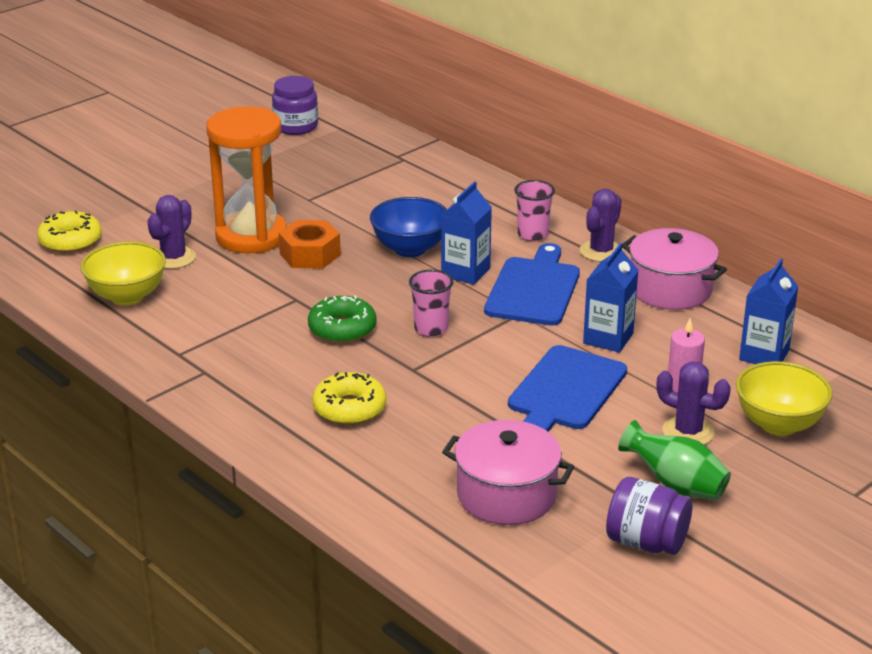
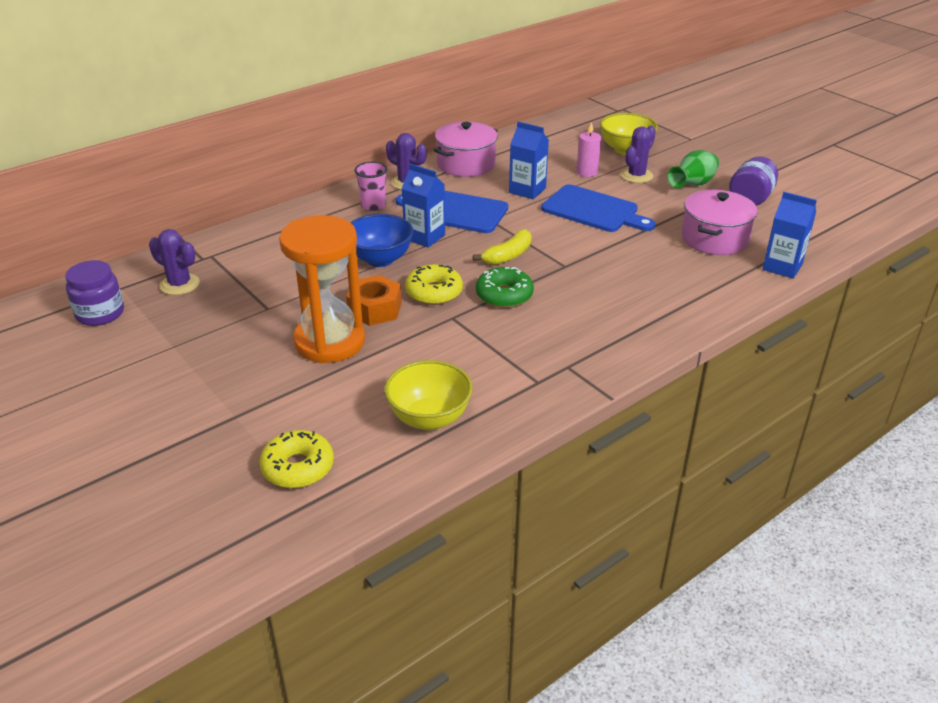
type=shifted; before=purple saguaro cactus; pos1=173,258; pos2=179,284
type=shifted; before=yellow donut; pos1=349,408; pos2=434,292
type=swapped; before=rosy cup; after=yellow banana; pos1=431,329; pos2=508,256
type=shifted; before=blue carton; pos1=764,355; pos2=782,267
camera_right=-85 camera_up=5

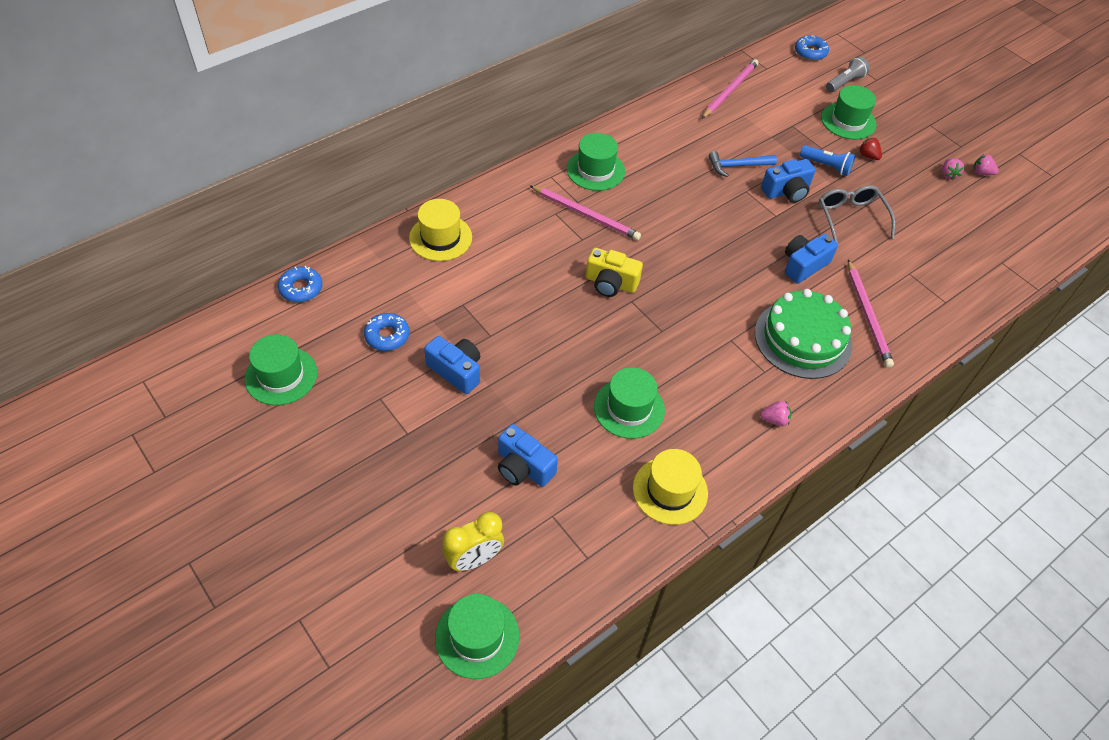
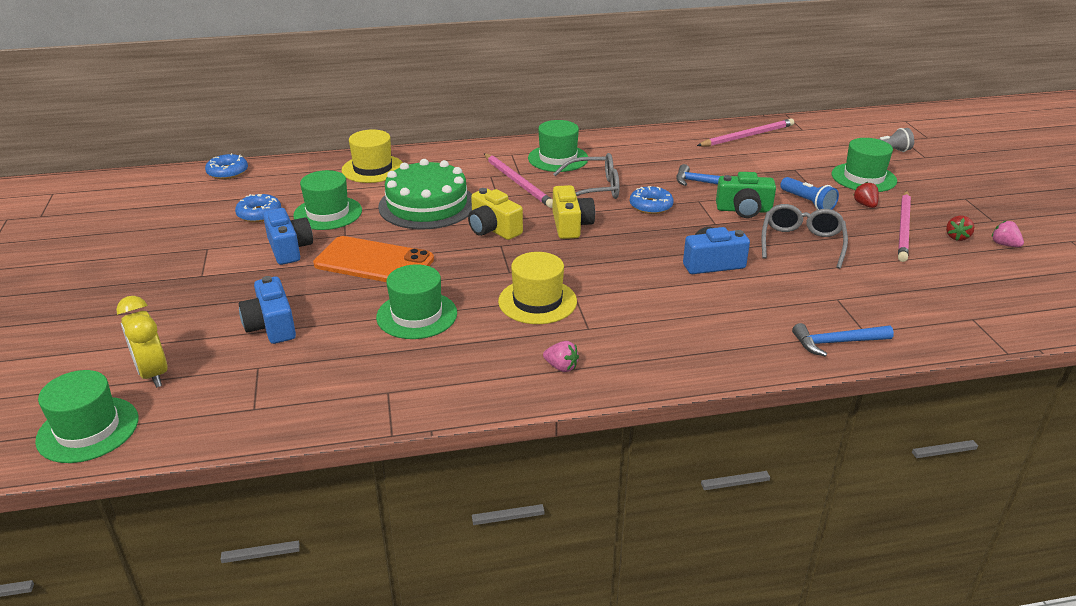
type=rotated; before=yellow alarm clock; pos1=474,559; pos2=153,374; turn=60
type=shifted; before=emerald hat; pos1=281,376; pos2=328,213
type=new; after=orange phone; pos2=374,262
type=shifted; before=emerald gateau; pos1=803,339; pos2=427,205
type=shifted; before=yellow hat; pos1=670,490; pos2=537,301
type=new; after=grey spectacles; pos2=595,189
type=new; after=yellow camera; pos2=571,225
type=shifted; before=blue donut; pos1=810,52; pos2=651,206
type=repainted; before=blue camera; after=emerald camera; pos1=786,191; pos2=744,210
type=new; after=blue carpenter's hammer; pos2=837,343
type=shifted; before=rosy lead pencil; pos1=867,316; pos2=903,228
type=repainted; before=rosy berry; after=scarlet berry; pos1=948,174; pos2=957,237
camera_right=30 camera_up=-20

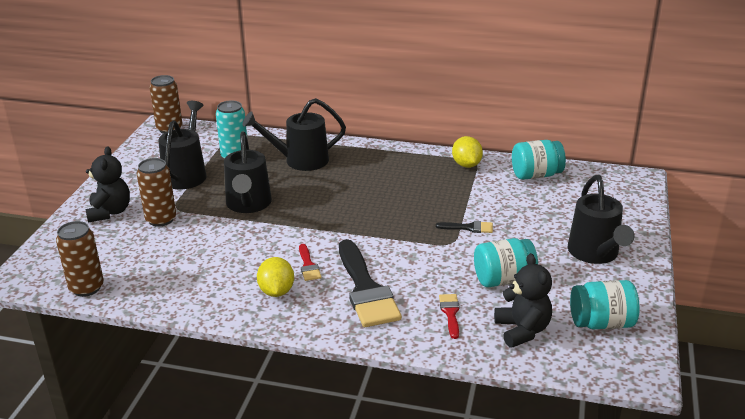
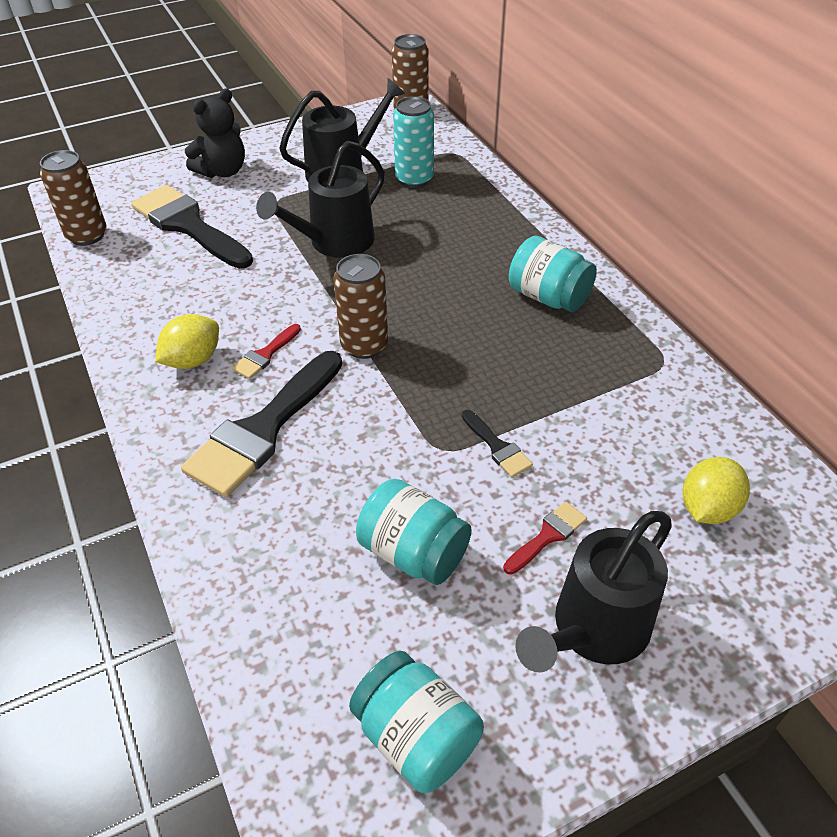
type=new; after=black brush; pos2=188,225
type=shifted; before=dark brown tin; pos1=161,219; pos2=364,345
type=shifted; before=scarlet brush; pos1=450,313; pos2=548,536
type=shifted; before=turquoise jam jar; pos1=536,175; pos2=548,297
type=shifted; before=yellow toy lemon; pos1=466,165; pos2=707,508
type=gone; before=black watering can; pos1=299,160
type=gone; before=black teddy; pos1=522,330
camera_right=50 camera_up=15

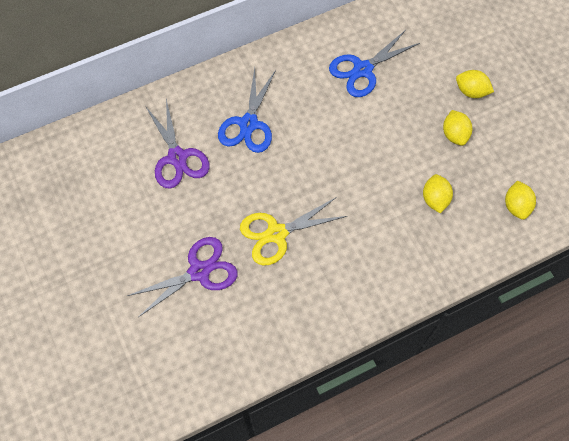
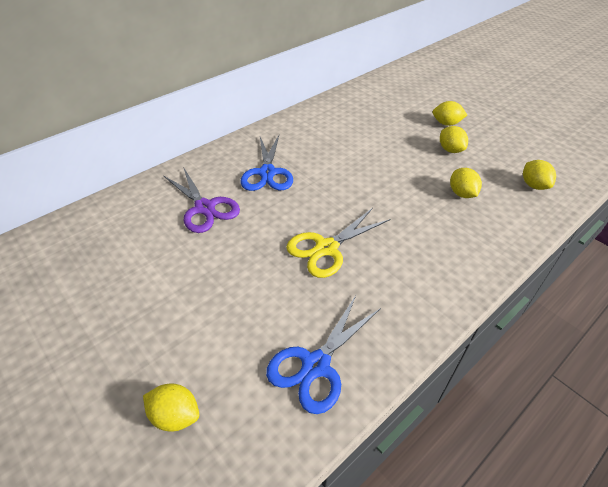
type=new; after=yellow toy lemon; pos2=175,415
type=shifted; before=blue pair of scissors; pos1=363,70; pos2=316,365
type=gone; before=purple pair of scissors; pos1=199,271
camera_right=-15 camera_up=-20

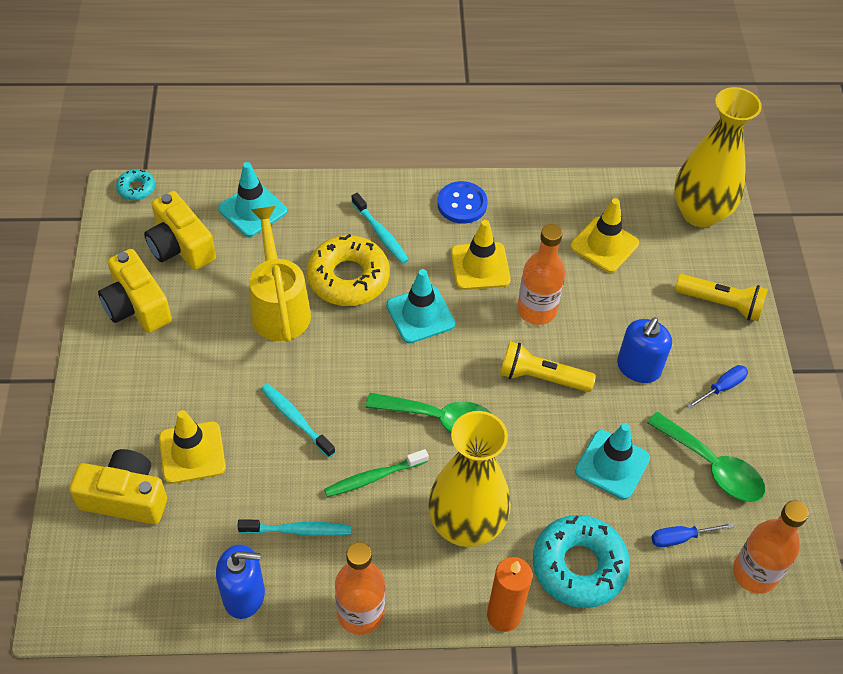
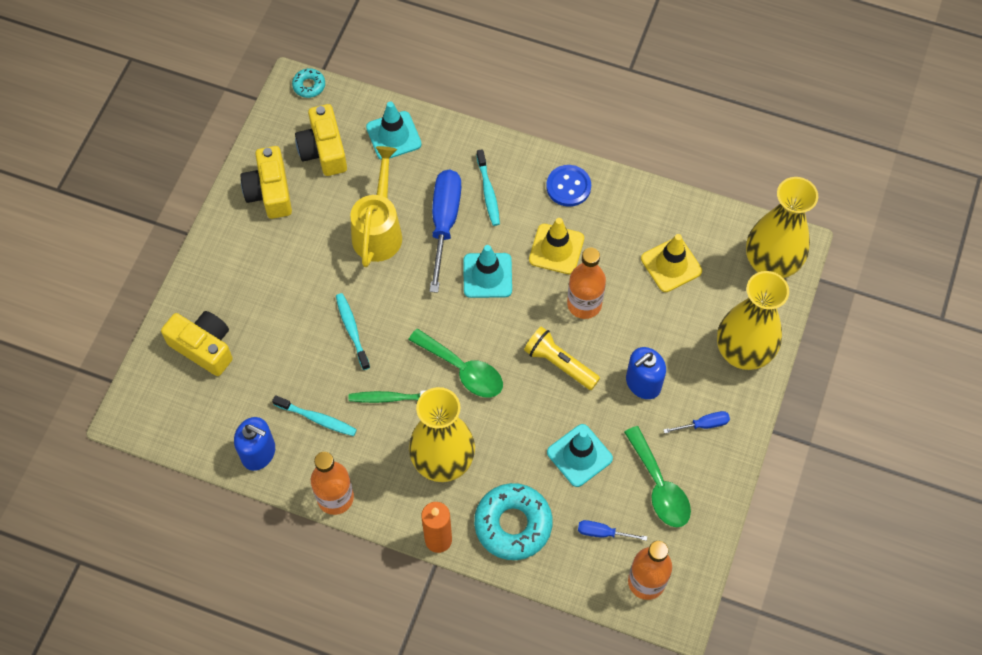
type=swapped; before=yellow donut; after=blue screwdriver; pos1=348,278; pos2=444,223
type=swapped; before=yellow flashlight; after=yellow flower vase; pos1=720,303; pos2=743,352
type=gone; before=yellow road cone; pos1=192,452
camera_right=25 camera_up=10

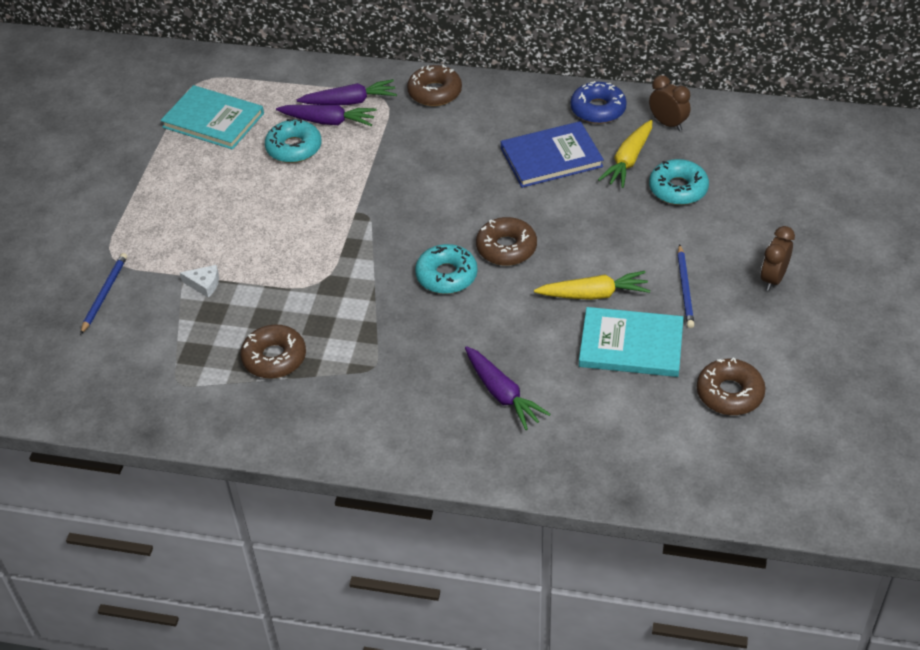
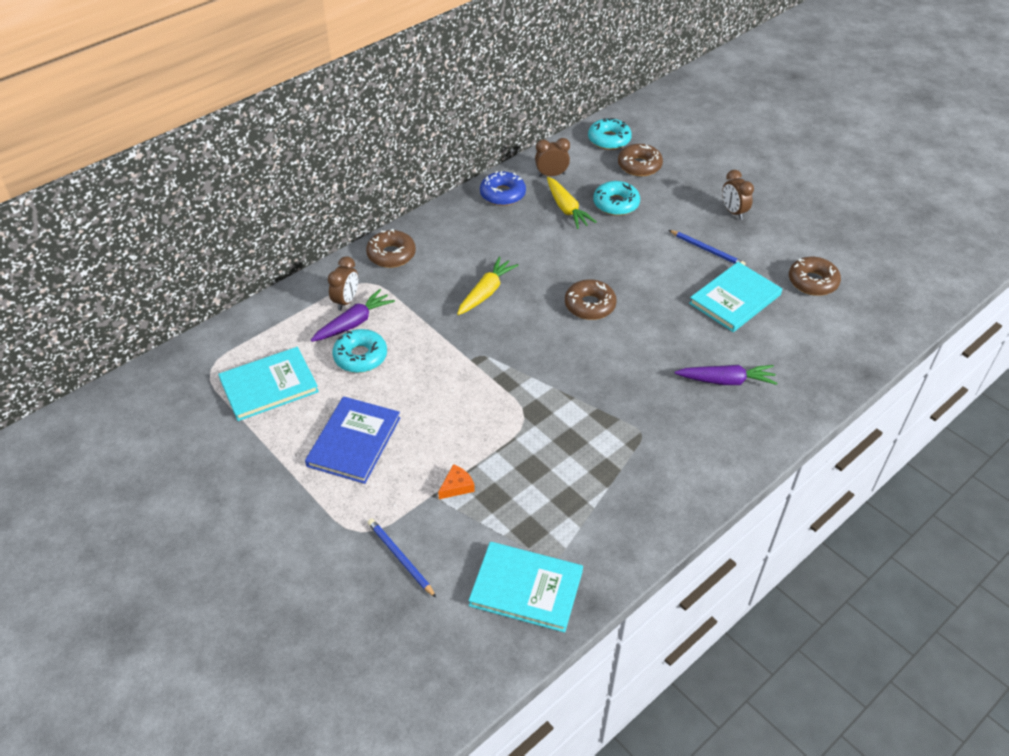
type=shifted; before=blue hardcover; pos1=551,157; pos2=354,442
type=swapped; before=purple root vegetable; after=dark brown alarm clock; pos1=349,102; pos2=346,301
type=repainted; before=pure white cheese wedge; after=orange cheese wedge; pos1=204,284; pos2=456,486
type=shifted; before=yellow root vegetable; pos1=593,294; pos2=486,292
type=new; after=turquoise hardcover; pos2=526,588
type=shifted; before=turquoise donut; pos1=446,276; pos2=609,140
type=shifted; before=dark brown donut; pos1=274,358; pos2=639,166
camera_right=-55 camera_up=0

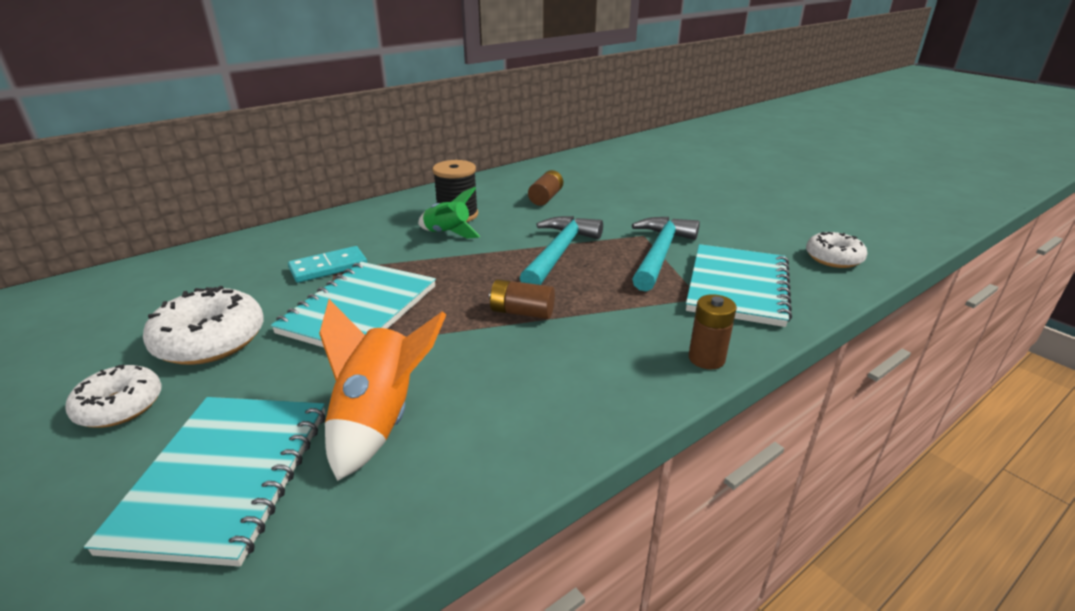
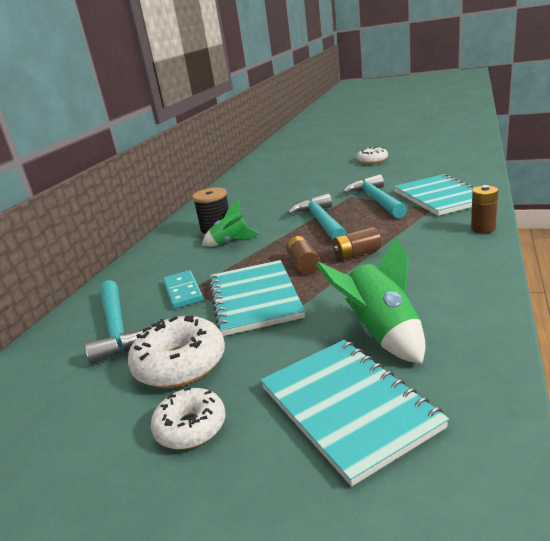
type=new; after=turquoise carpenter's hammer; pos2=117,328
type=rotated; before=turquoise domino tile; pos1=328,267; pos2=183,291; turn=-45
type=shifted; before=dark brown power cell; pos1=546,198; pos2=303,265
type=repainted; before=orange spaceship; after=emerald spaceship; pos1=379,420; pos2=381,333
type=shifted; before=pure white donut; pos1=833,258; pos2=372,161
camera_right=-30 camera_up=-5

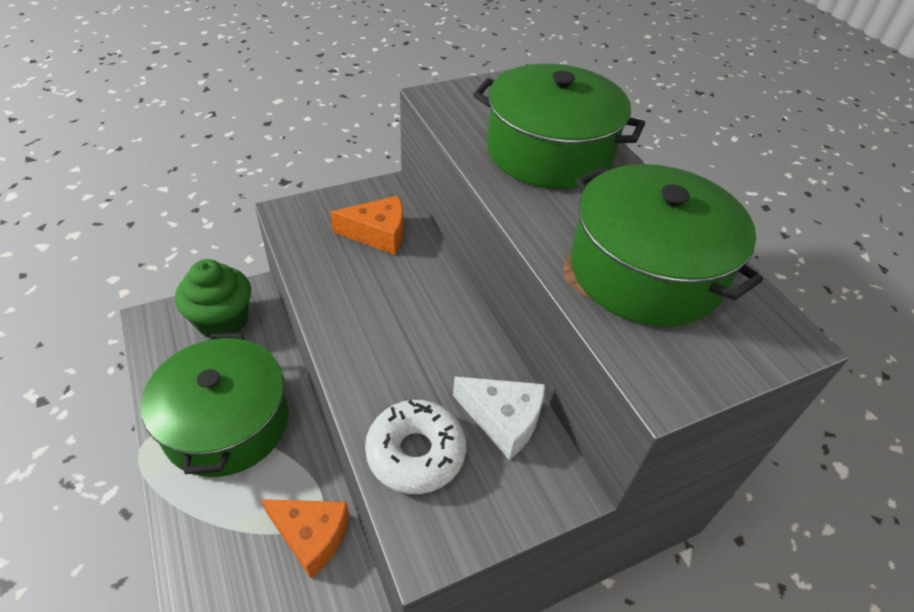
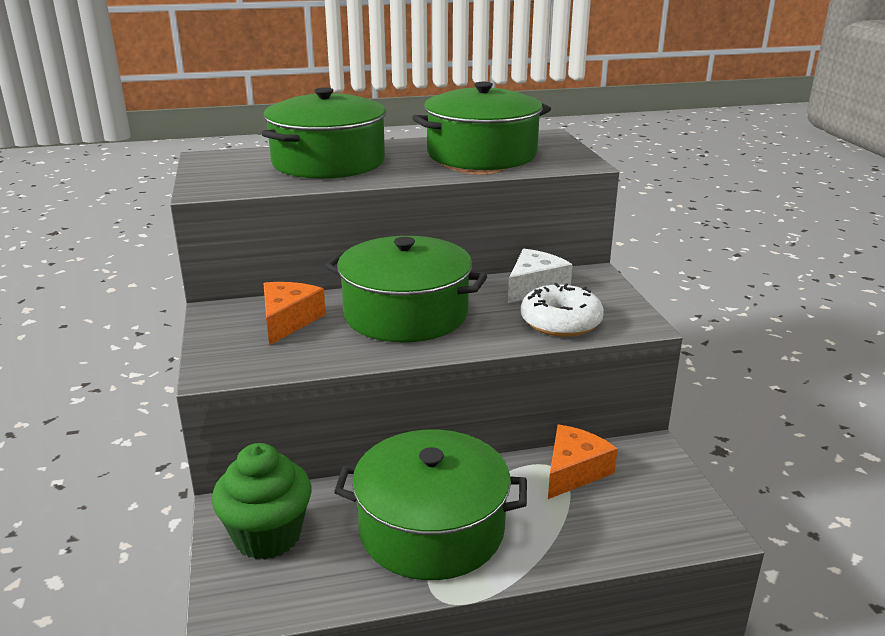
type=new; after=emerald pot; pos2=406,314
camera_right=-75 camera_up=-20

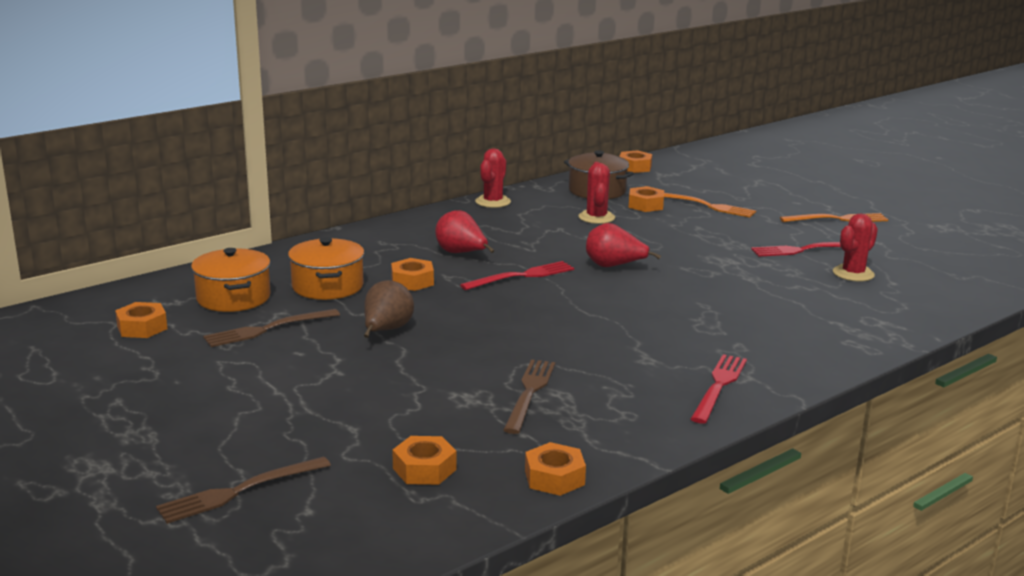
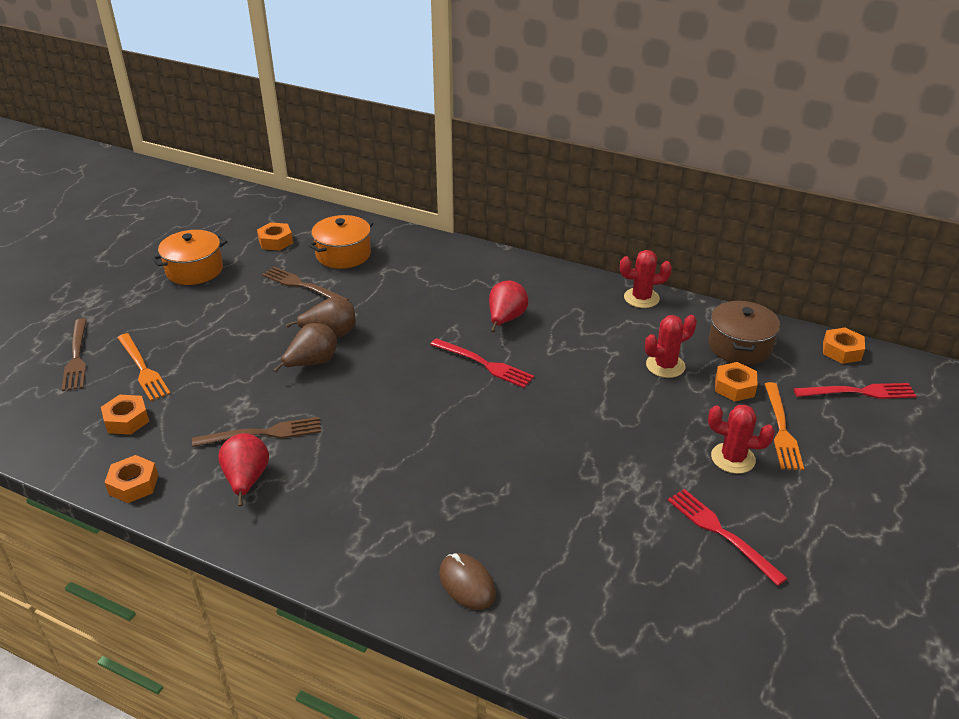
type=rotated; before=dark brown fork; pos1=239,491; pos2=76,357; turn=-135
type=shifted; before=orange fork; pos1=838,219; pos2=143,369
type=shifted; before=orange pot; pos1=327,286; pos2=194,270
type=shifted; before=scarlet toy pear; pos1=614,266; pos2=246,480
type=new; after=dark brown toy pear; pos2=312,363
type=new; after=dark brown PC mouse; pos2=467,584
type=shifted; before=scarlet saguaro cactus; pos1=853,274; pos2=733,458
type=shifted; before=scarlet fork; pos1=719,386; pos2=859,392
type=gone; before=orange hexagon nut; pos1=412,281
camera_right=65 camera_up=15

